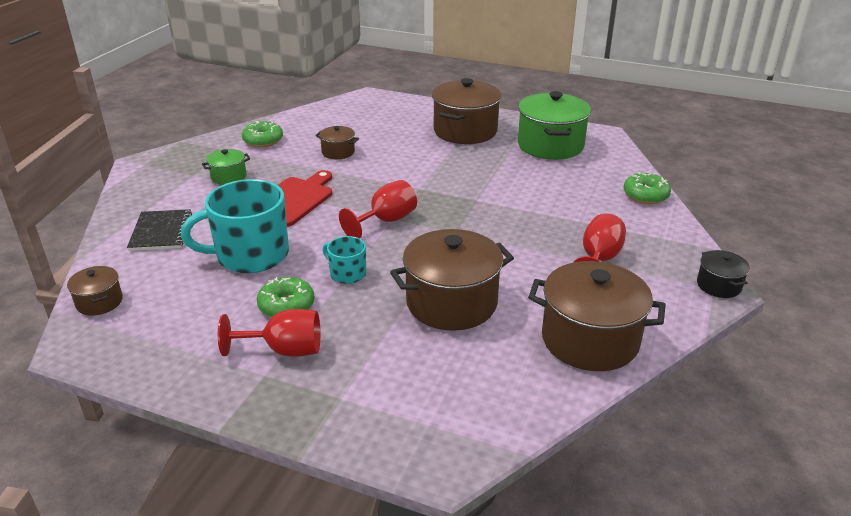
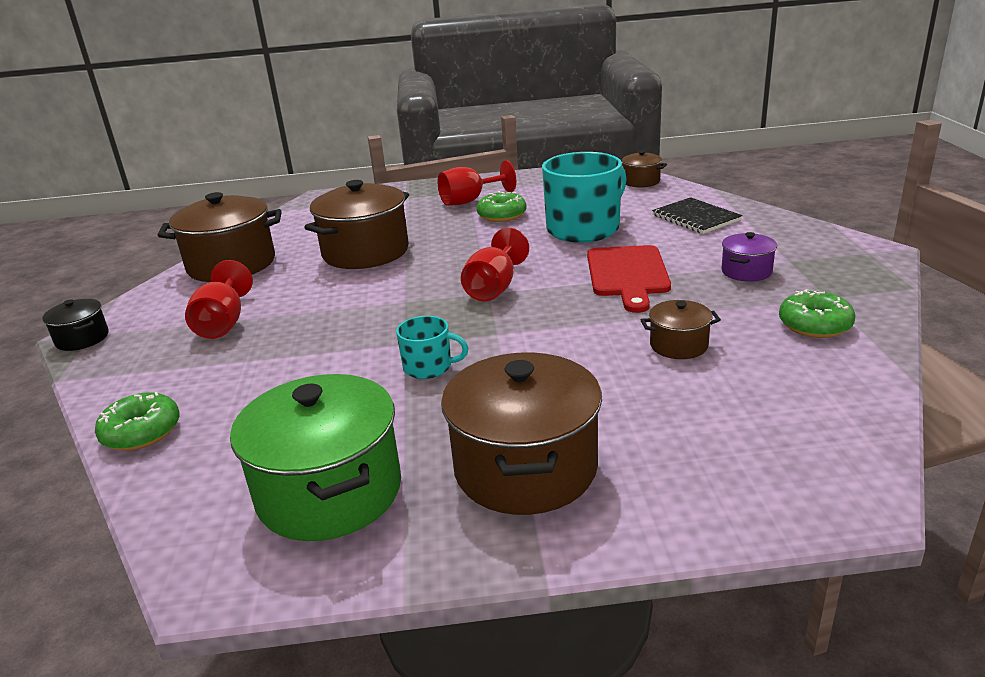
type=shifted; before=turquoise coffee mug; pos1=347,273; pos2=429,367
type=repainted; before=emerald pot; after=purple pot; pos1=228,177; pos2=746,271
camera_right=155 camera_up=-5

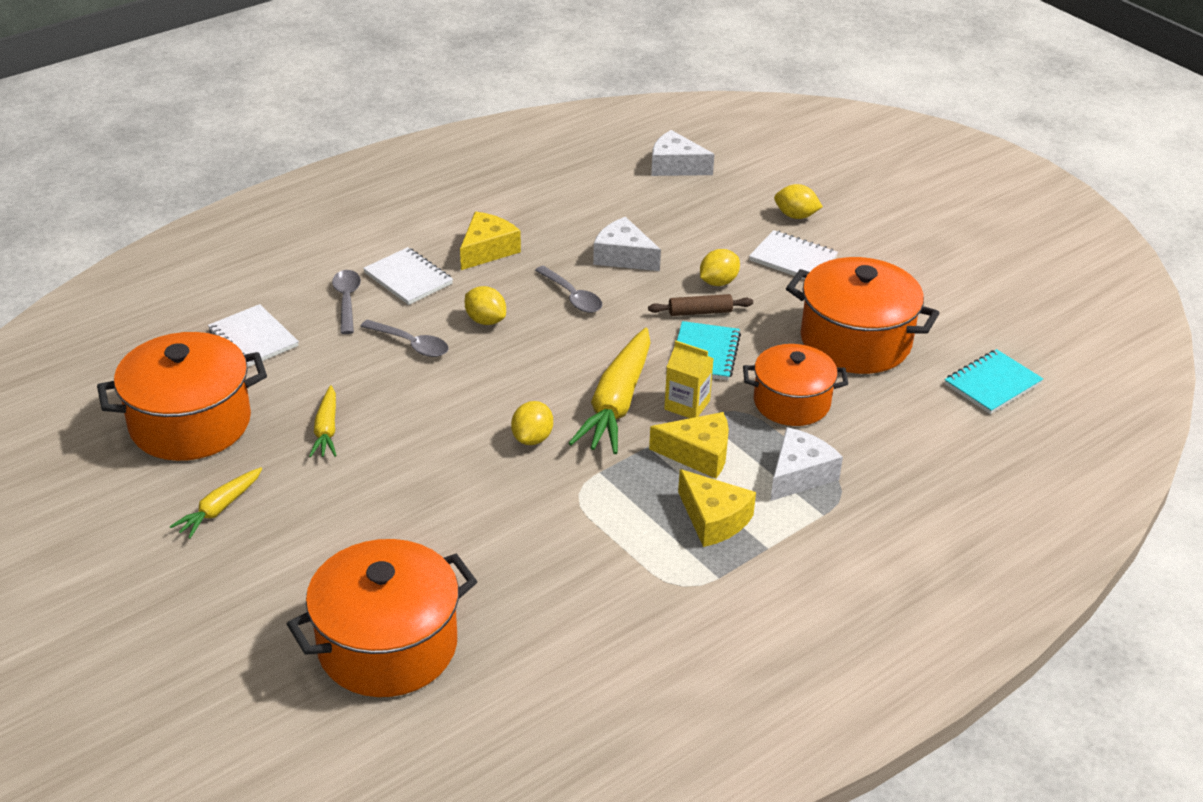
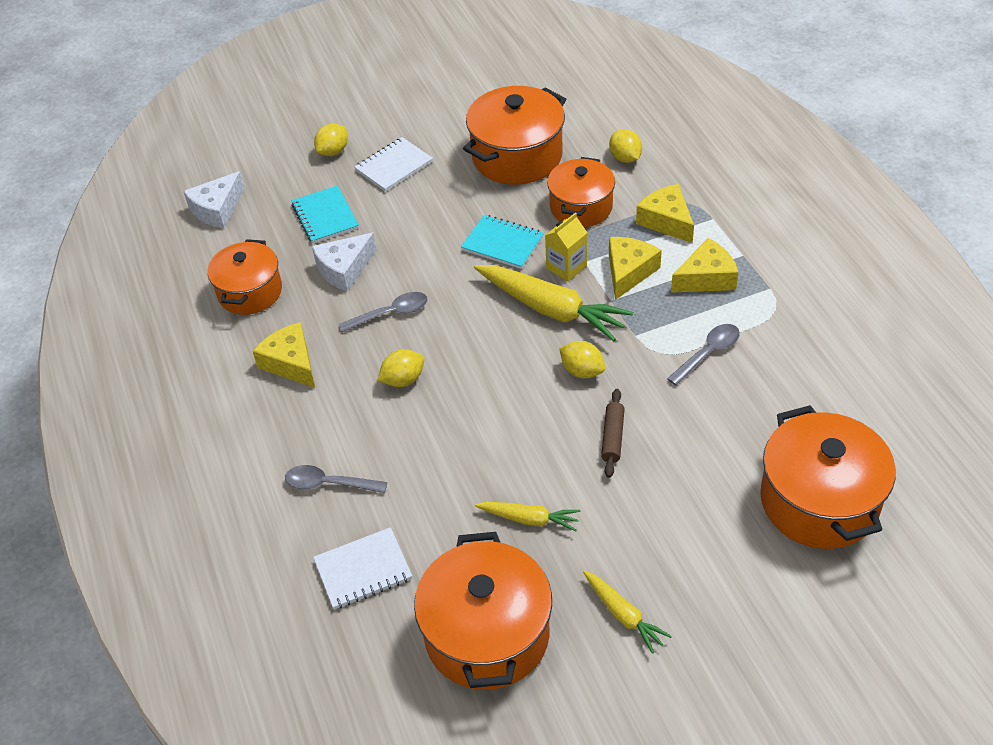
type=new; after=orange pot; pos2=250,292
type=shifted; before=turquoise exercise book; pos1=992,384; pos2=325,216
type=shifted; before=dark brown pastry roller; pos1=700,312; pos2=612,437
type=shifted; before=yellow toy lemon; pos1=718,282; pos2=625,158
type=repainted; before=pure white cheese wedge; after=yellow cheese wedge; pos1=799,475; pos2=666,221
type=shifted; before=grey tablespoon; pos1=411,344; pos2=708,353
type=gone; before=pure white exercise book; pos1=408,278
camera_right=-70 camera_up=10

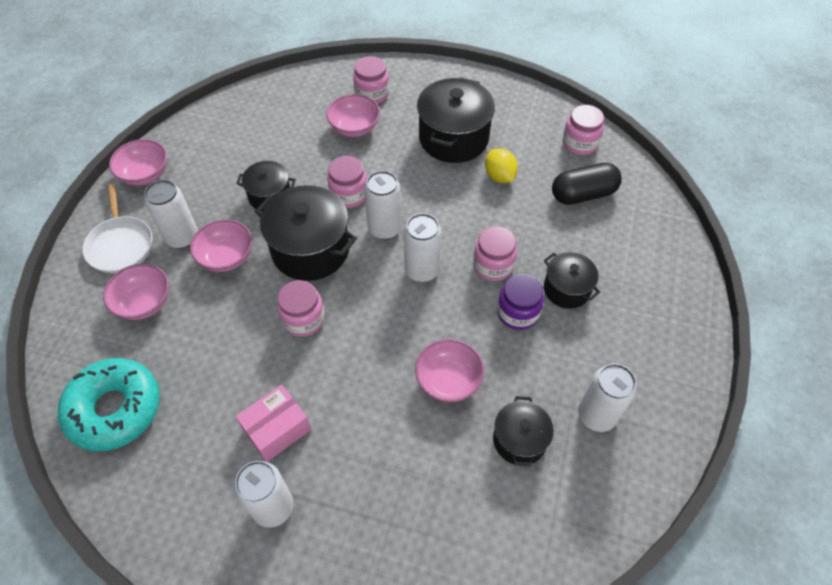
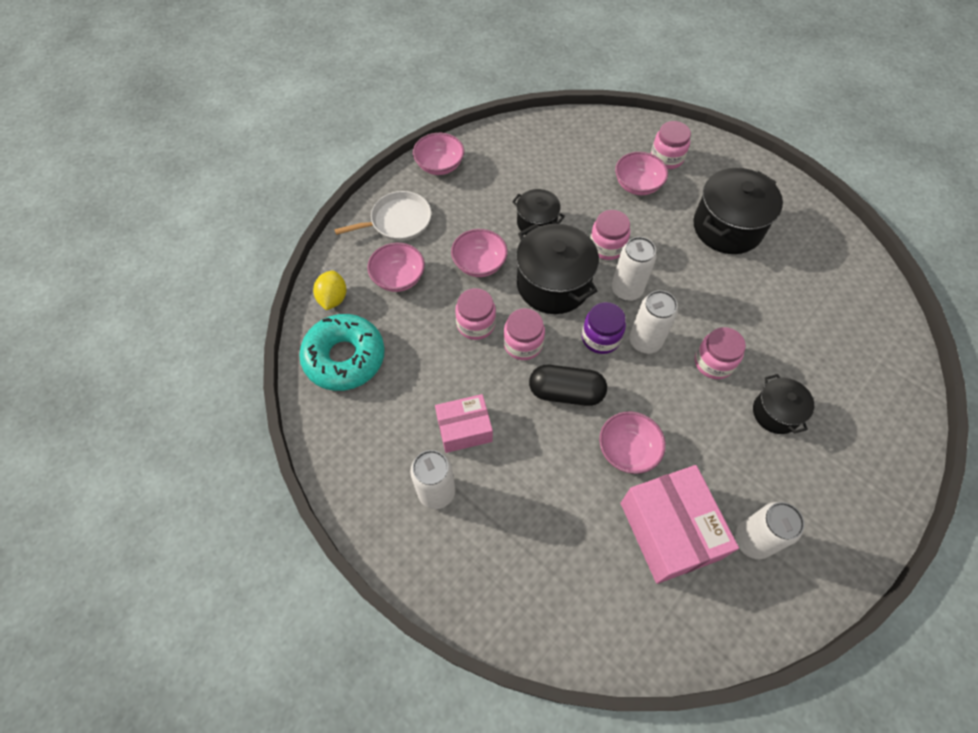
type=shifted; before=yellow toy lemon; pos1=499,176; pos2=333,298
type=rotated; before=pure white pan; pos1=121,245; pos2=398,221; turn=-120
type=shifted; before=rosy jam jar; pos1=580,143; pos2=476,324
type=shifted; before=black capsule; pos1=583,194; pos2=566,392
type=shifted; before=purple jam jar; pos1=517,313; pos2=600,338
type=swapped; before=black pot; after=rosy parcel; pos1=519,440; pos2=669,530
type=gone; before=pure white tin; pos1=182,237
camera_right=25 camera_up=5

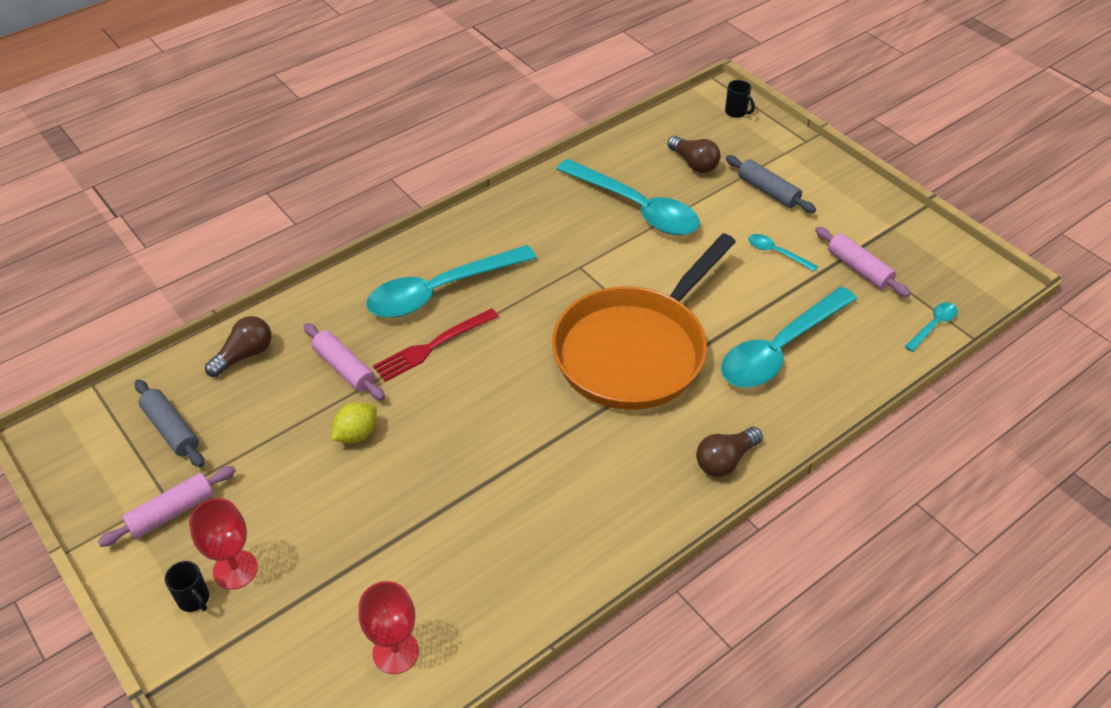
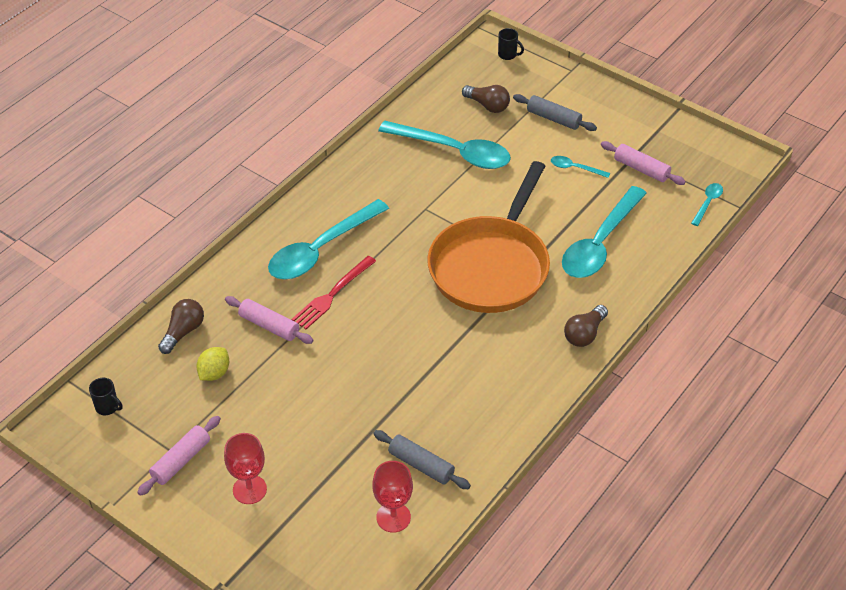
type=shifted; before=black coffee mug; pos1=194,599; pos2=108,407
type=shifted; before=yellow toy lemon; pos1=356,434; pos2=214,373
type=shifted; before=grey pastry roller; pos1=171,429; pos2=421,465
camera_right=-15 camera_up=0

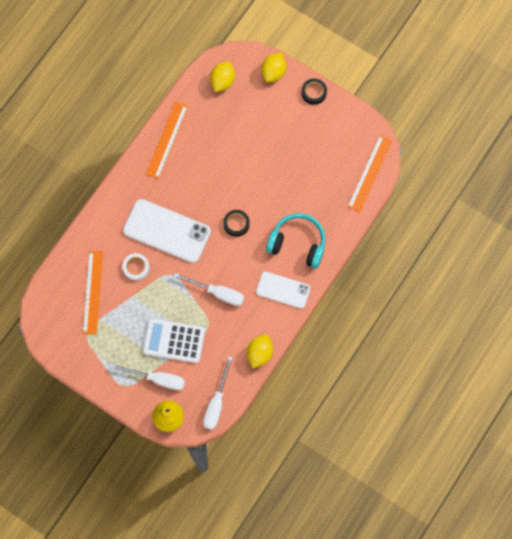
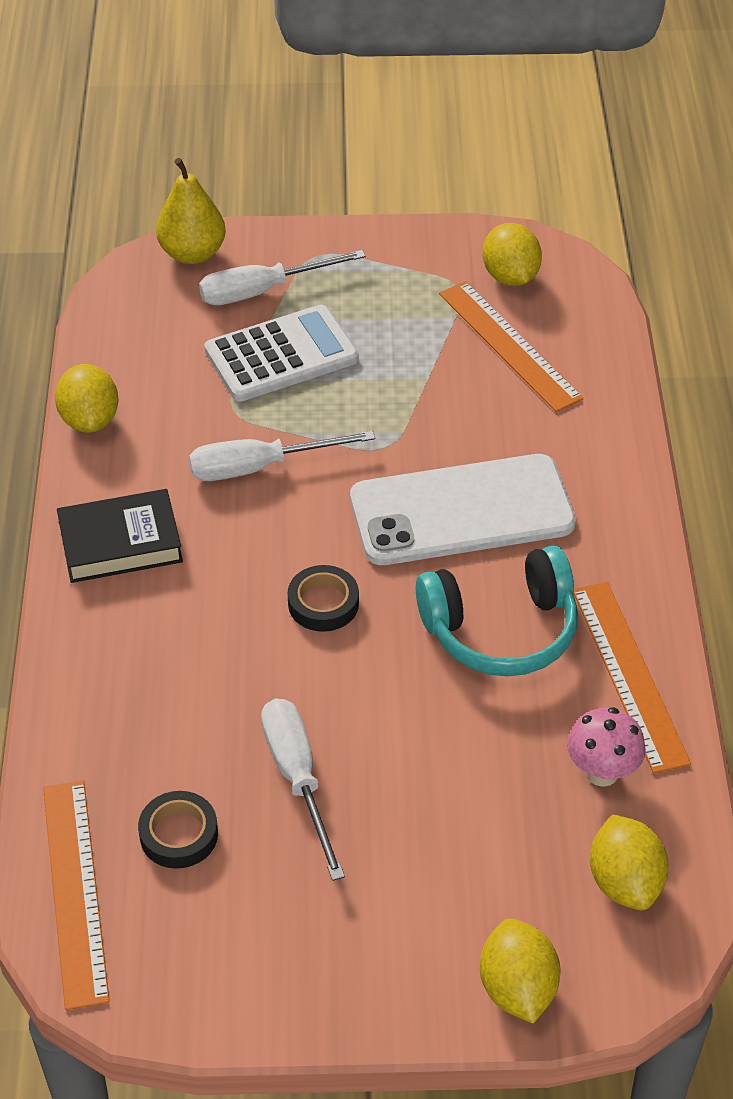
type=swapped; before=pure white phone; after=black hardcover; pos1=283,290; pos2=120,543
type=shifted; before=black sticky tape; pos1=314,92; pos2=179,834
type=shifted; before=pure white screwdriver; pos1=216,402; pos2=298,779
type=shifted; before=turquoise headset; pos1=297,243; pos2=501,630
type=new; after=yellow toy lemon; pos2=510,277
type=new; after=rosy mushroom; pos2=602,772
type=gone; before=pure white sticky tape; pos1=136,267
camera_right=145 camera_up=-25

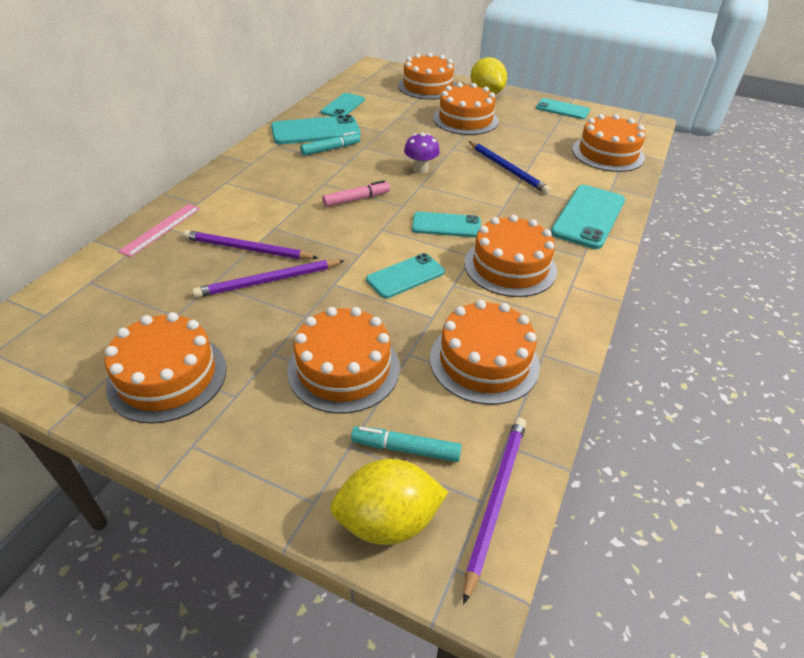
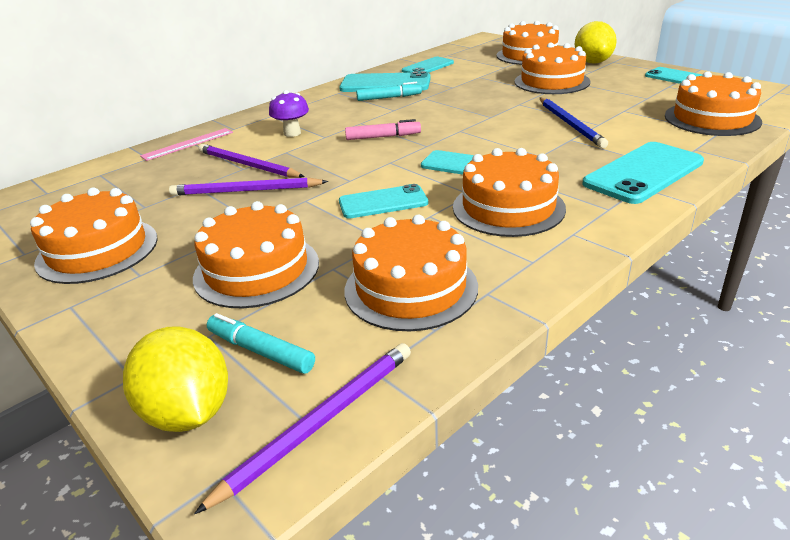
type=rotated; before=yellow toy lemon; pos1=388,521; pos2=188,412; turn=45
type=shifted; before=purple mushroom; pos1=420,170; pos2=292,133
camera_right=25 camera_up=-10

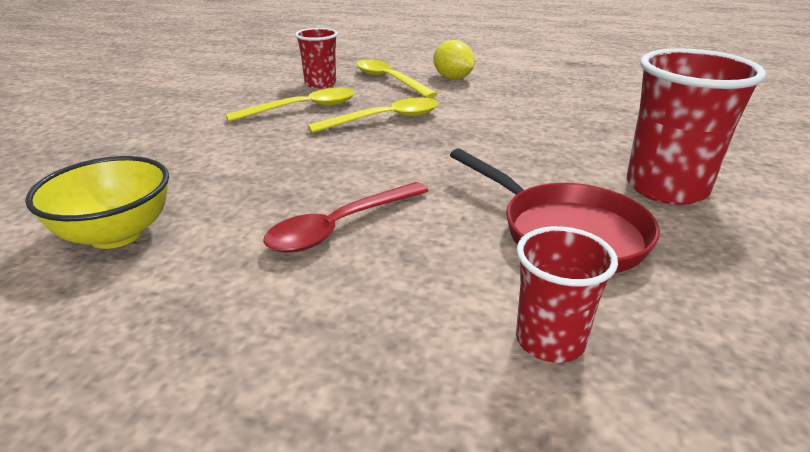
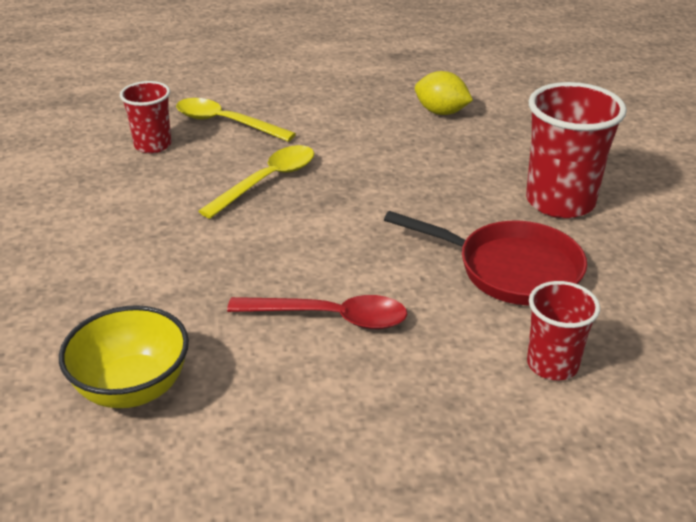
type=rotated; before=scarlet tablespoon; pos1=340,227; pos2=330,317; turn=-105
type=shifted; before=yellow toy lemon; pos1=453,78; pos2=441,112
type=gone; before=yellow tablespoon; pos1=303,109
camera_right=-25 camera_up=5

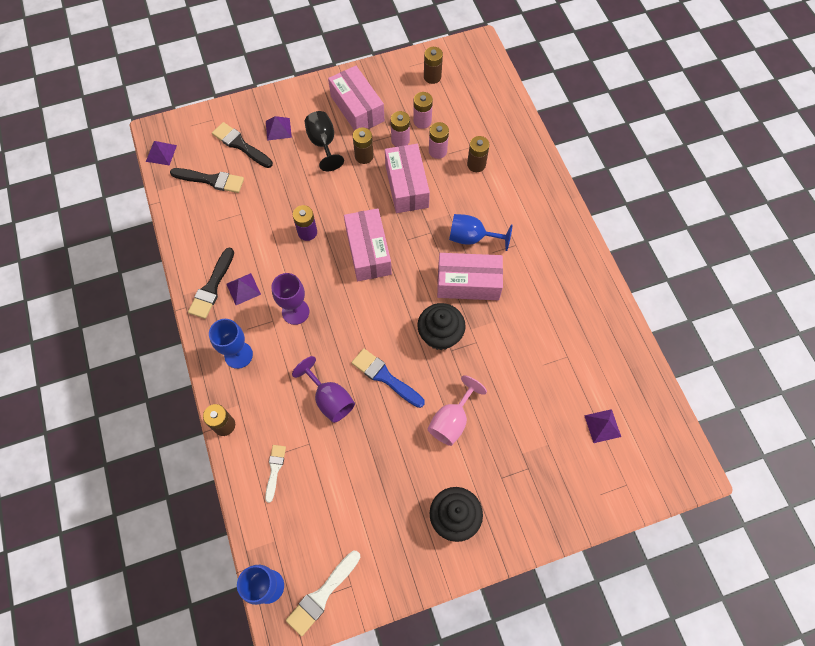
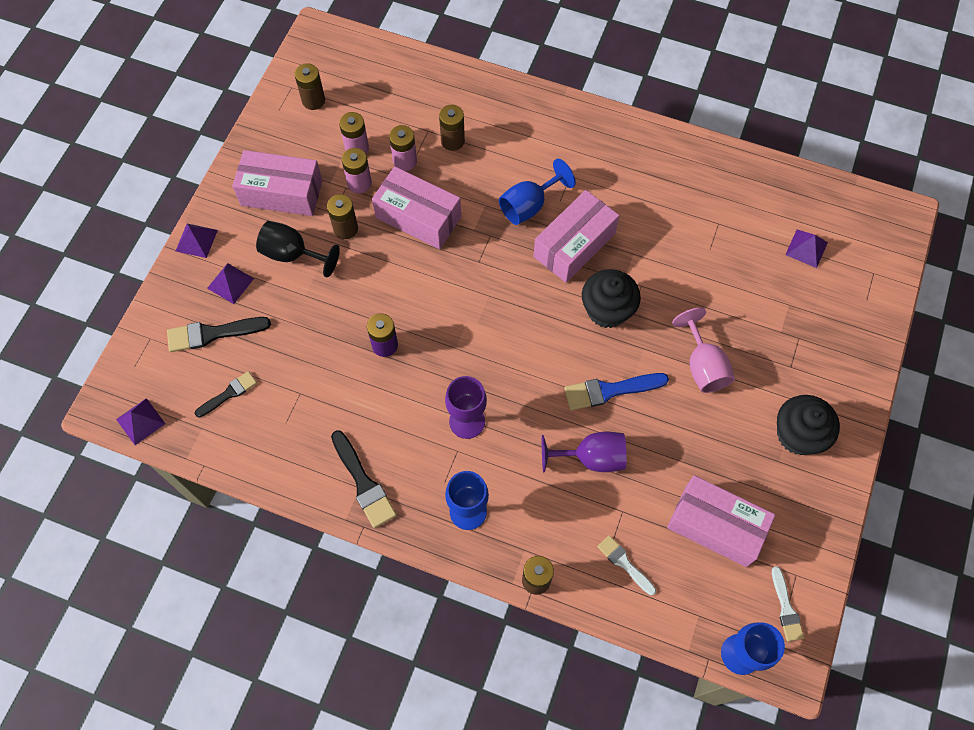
type=shifted; before=purple solid pyramid; pos1=243,289; pos2=196,240
type=scaled; before=black brush; pos1=211,180; pos2=229,394; scale=0.64
type=shifted; before=rosy parcel; pos1=368,252; pos2=715,526
type=scaled; before=pure white brush; pos1=322,595; pos2=786,608; scale=0.64
camera_right=-50 camera_up=0

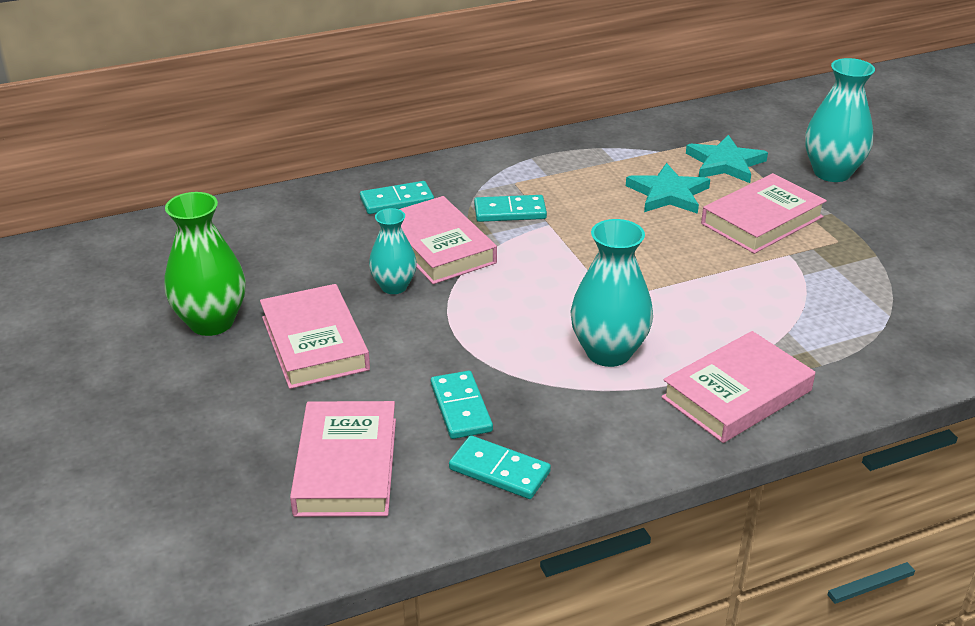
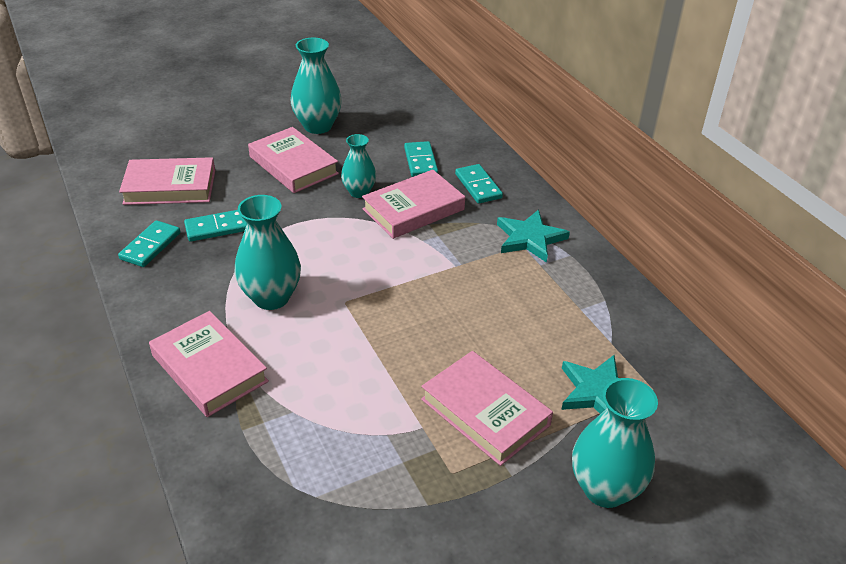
type=rotated; before=rosy hardcover; pos1=315,343; pos2=293,165; turn=75
type=repainted; before=emerald flower vase; after=turquoise flower vase; pos1=211,322; pos2=318,126
type=shifted; before=turquoise domino tile; pos1=510,212; pos2=420,161
type=shifted; before=turquoise star; pos1=668,194; pos2=529,238
camera_right=85 camera_up=5

